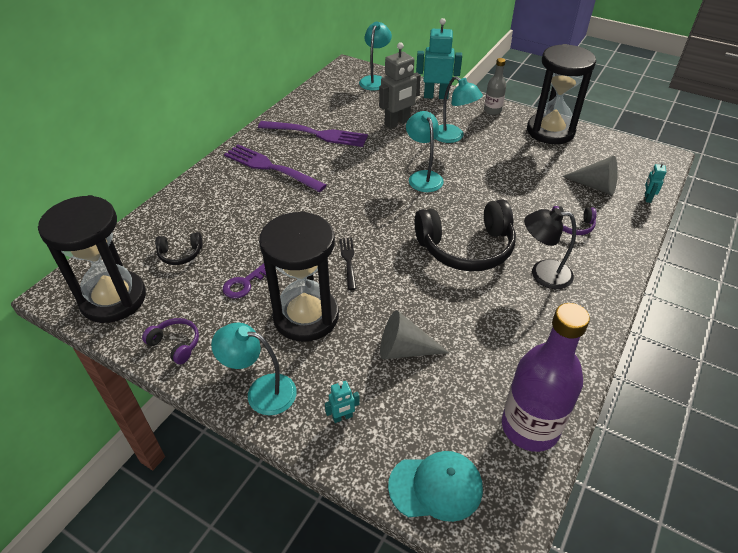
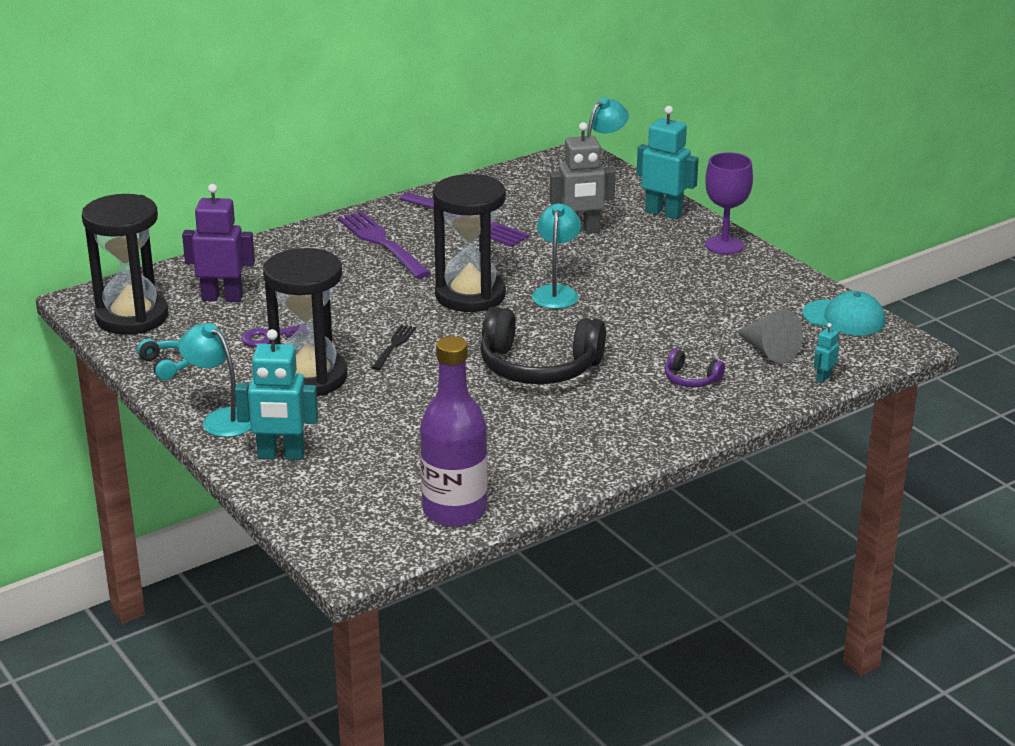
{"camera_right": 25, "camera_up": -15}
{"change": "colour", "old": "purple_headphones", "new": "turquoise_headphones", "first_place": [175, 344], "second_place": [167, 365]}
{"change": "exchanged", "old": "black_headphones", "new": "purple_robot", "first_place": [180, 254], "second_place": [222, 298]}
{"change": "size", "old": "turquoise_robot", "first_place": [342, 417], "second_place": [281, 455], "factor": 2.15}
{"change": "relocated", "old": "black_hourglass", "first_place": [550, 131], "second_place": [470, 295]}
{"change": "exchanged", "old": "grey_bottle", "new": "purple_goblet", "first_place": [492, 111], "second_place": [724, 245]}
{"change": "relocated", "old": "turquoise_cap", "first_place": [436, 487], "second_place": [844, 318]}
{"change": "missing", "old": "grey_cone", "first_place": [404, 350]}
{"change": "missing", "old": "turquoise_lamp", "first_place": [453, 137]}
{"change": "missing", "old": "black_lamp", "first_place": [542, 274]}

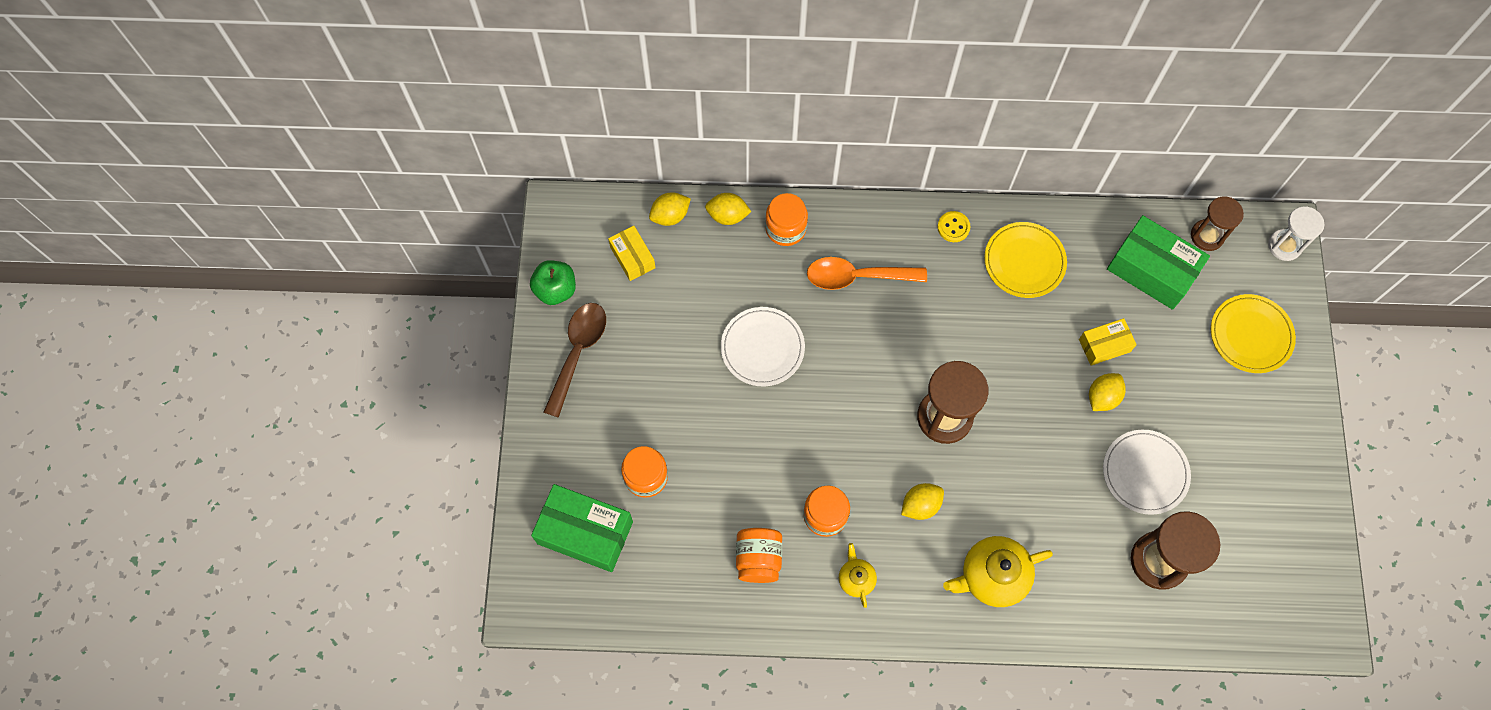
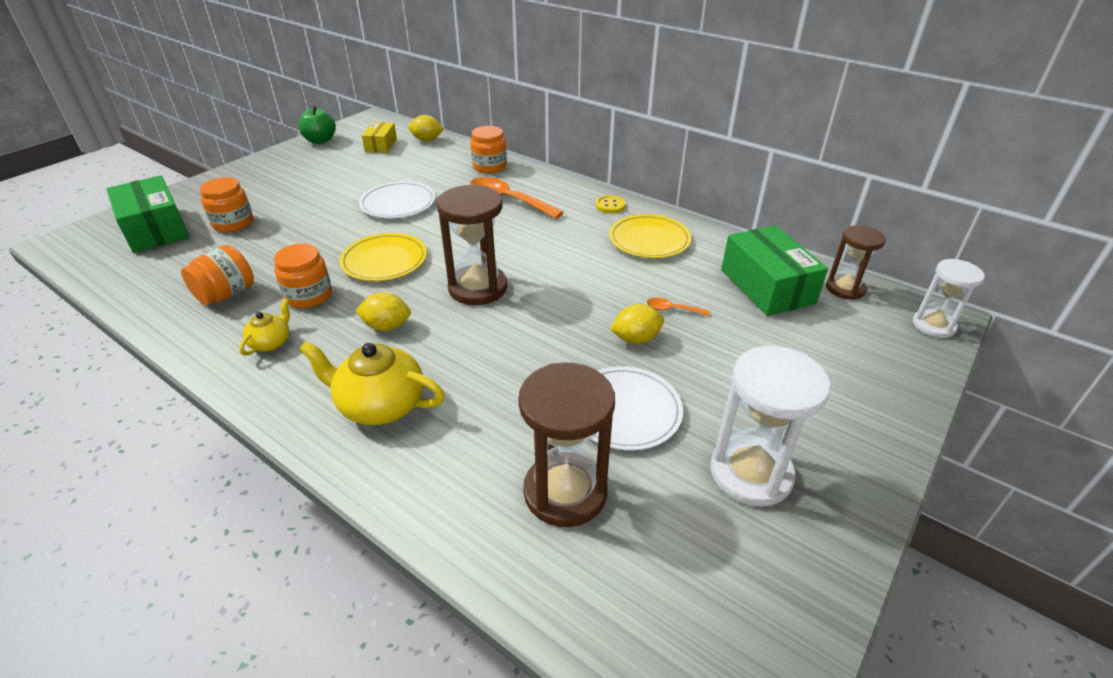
{"camera_right": 35, "camera_up": -30}
{"change": "relocated", "old": "yellow_plate", "first_place": [1250, 335], "second_place": [384, 261]}
{"change": "exchanged", "old": "yellow_box", "new": "orange_spoon", "first_place": [1104, 345], "second_place": [672, 309]}
{"change": "appeared", "new": "white_hourglass", "second_place": [750, 473]}
{"change": "missing", "old": "brown_spoon", "first_place": [578, 352]}
{"change": "missing", "old": "yellow_lemon", "first_place": [727, 215]}

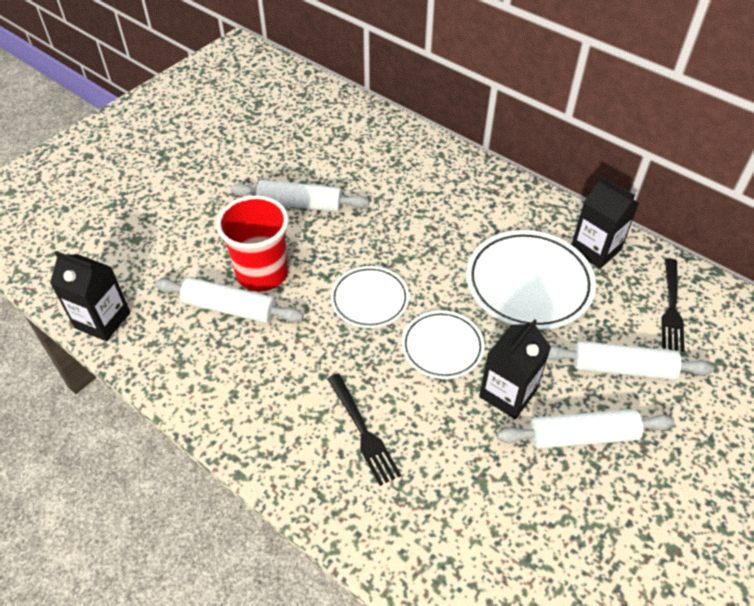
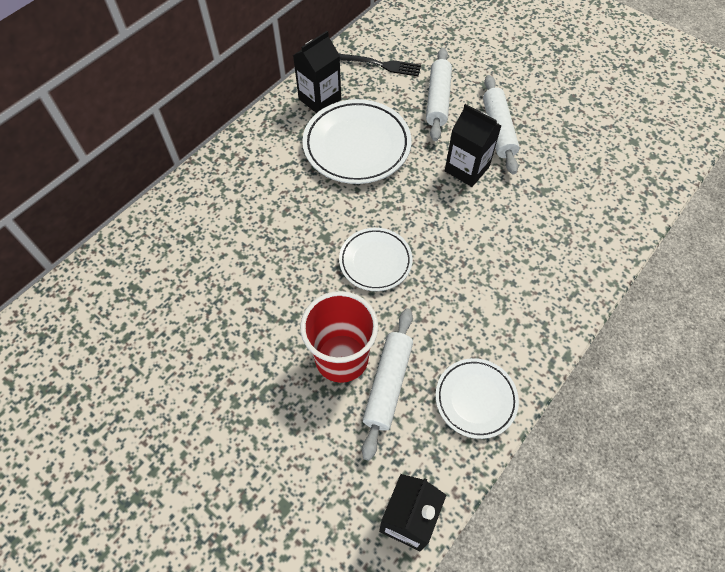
{"camera_right": -90, "camera_up": 10}
{"change": "relocated", "old": "white_plate", "first_place": [442, 347], "second_place": [475, 399]}
{"change": "missing", "old": "white_rolling_pin", "first_place": [300, 204]}
{"change": "missing", "old": "black_fork", "first_place": [363, 431]}

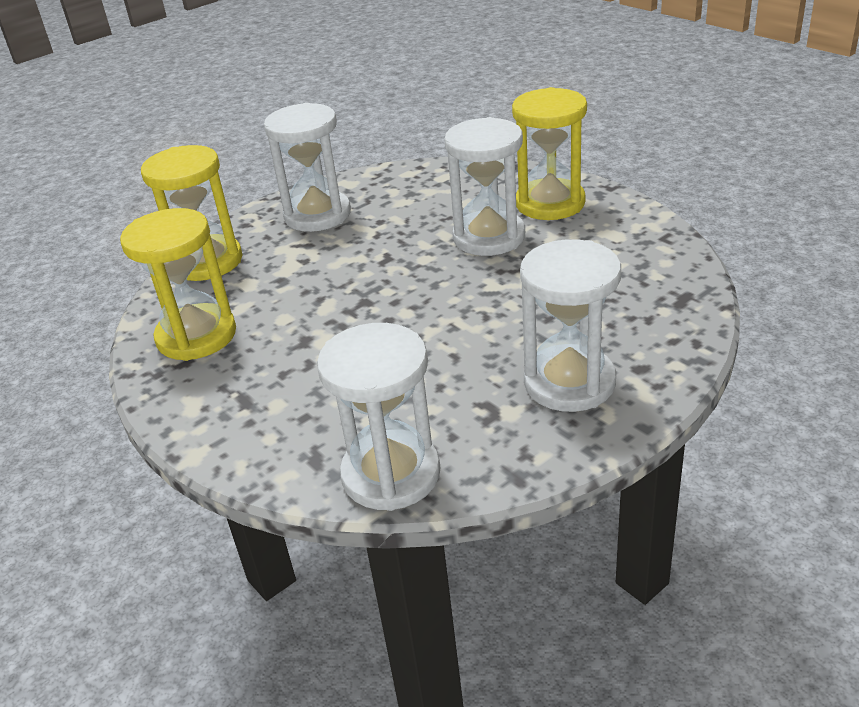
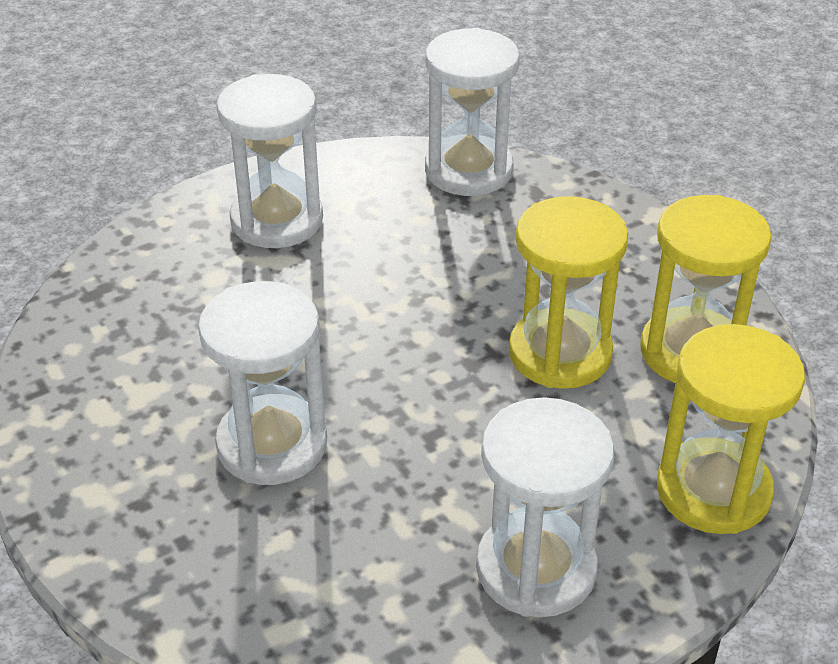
{"camera_right": -175, "camera_up": 5}
{"change": "relocated", "old": "yellow_hourglass", "first_place": [550, 203], "second_place": [560, 353]}

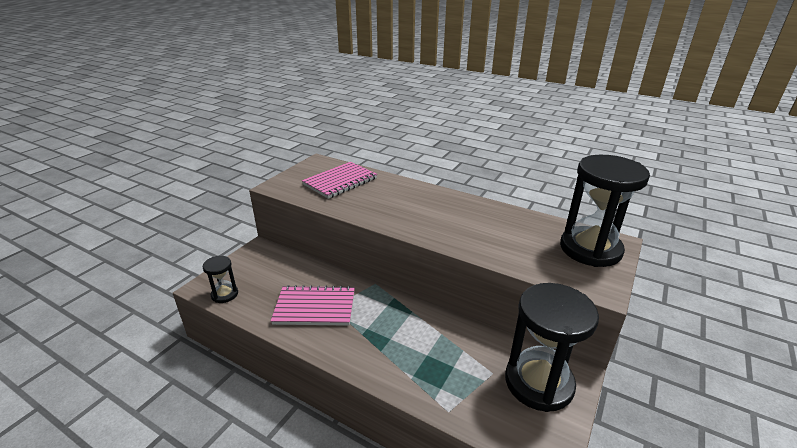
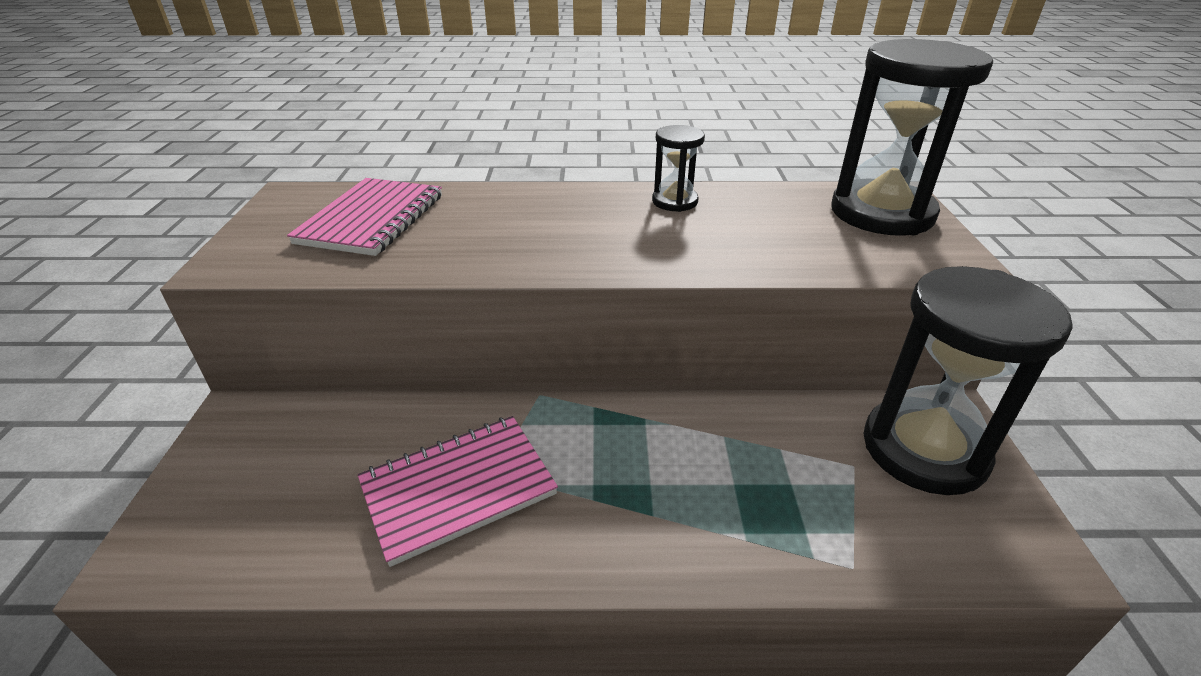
{"camera_right": -30, "camera_up": 5}
{"change": "relocated", "old": "black_hourglass", "first_place": [224, 294], "second_place": [674, 201]}

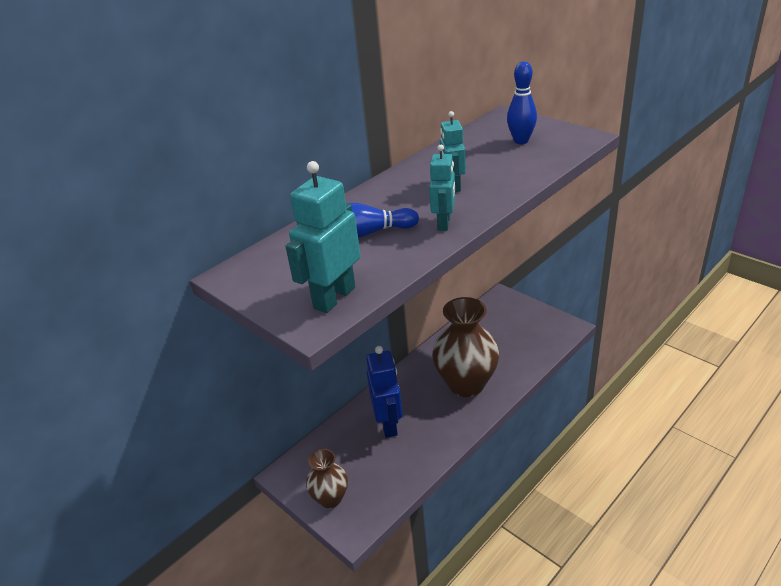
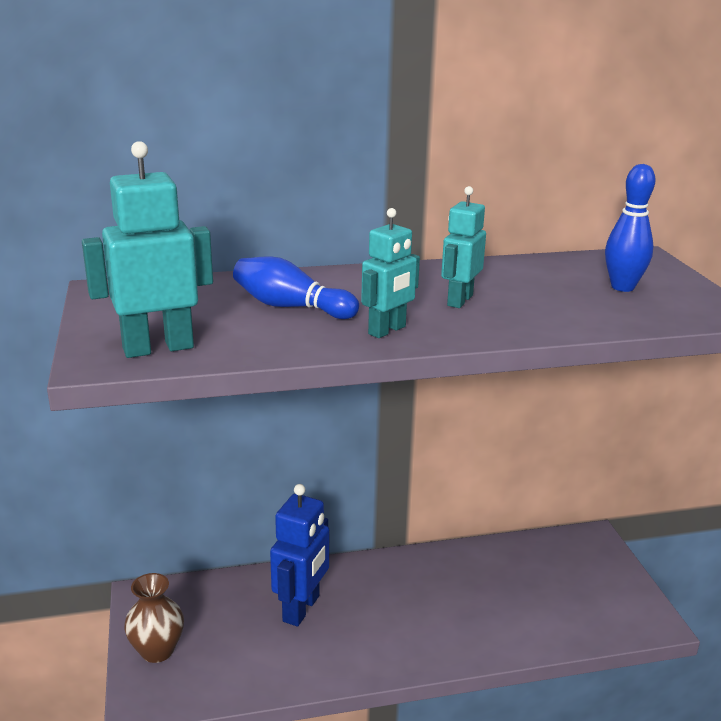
{"camera_right": 30, "camera_up": -10}
{"change": "missing", "old": "brown_vase", "first_place": [466, 384]}

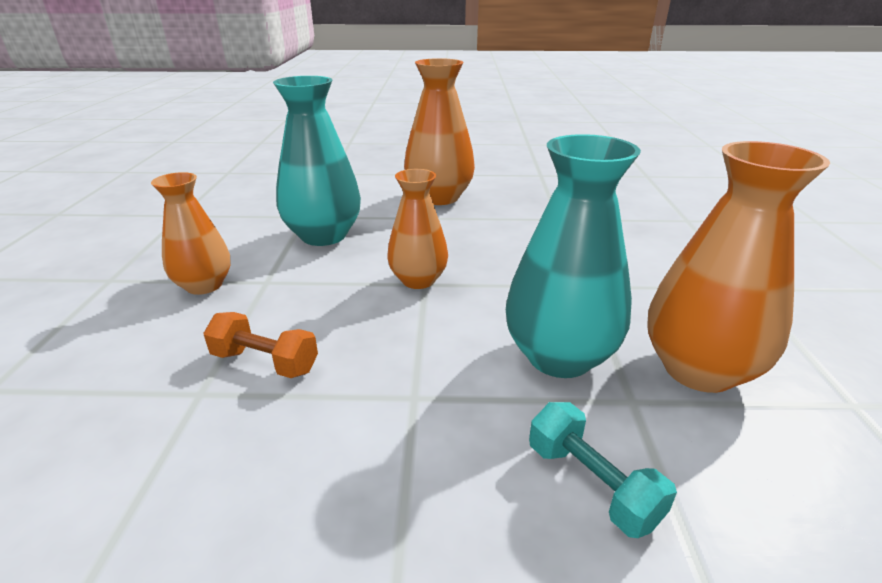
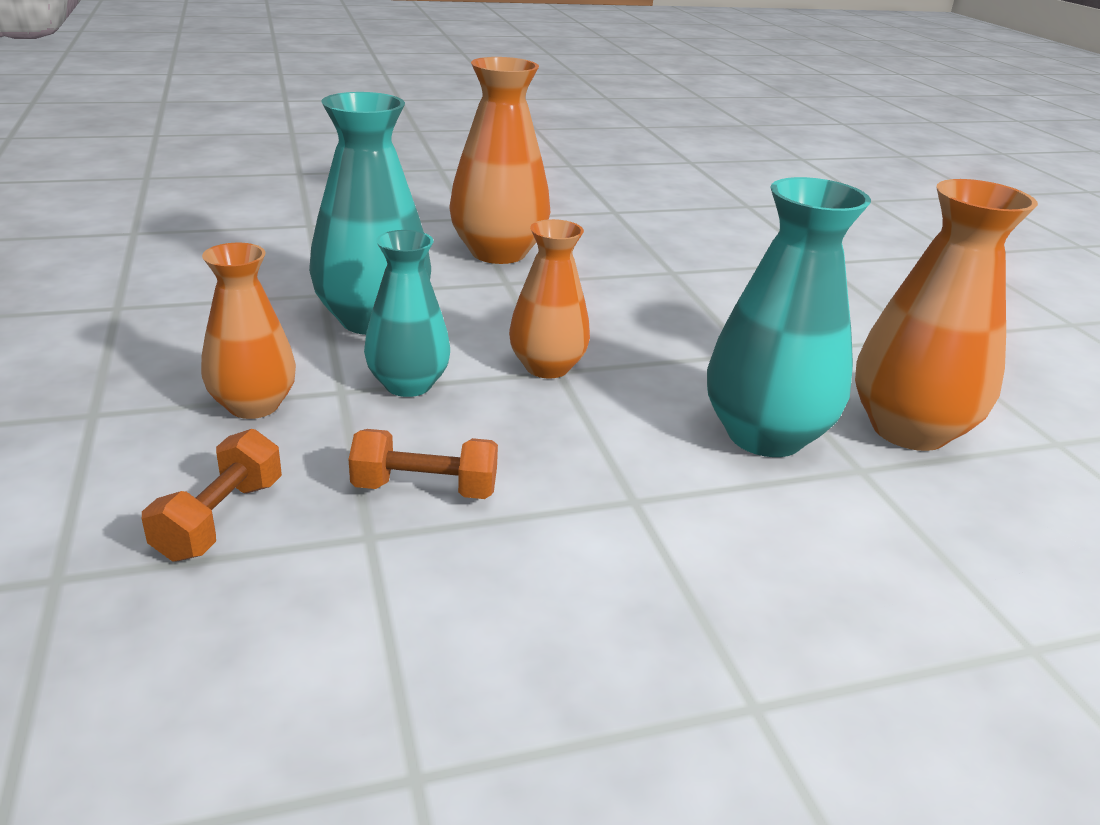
{"camera_right": -20, "camera_up": 0}
{"change": "appeared", "new": "orange_dumbbell", "second_place": [220, 519]}
{"change": "appeared", "new": "turquoise_vase", "second_place": [408, 384]}
{"change": "missing", "old": "turquoise_dumbbell", "first_place": [591, 484]}

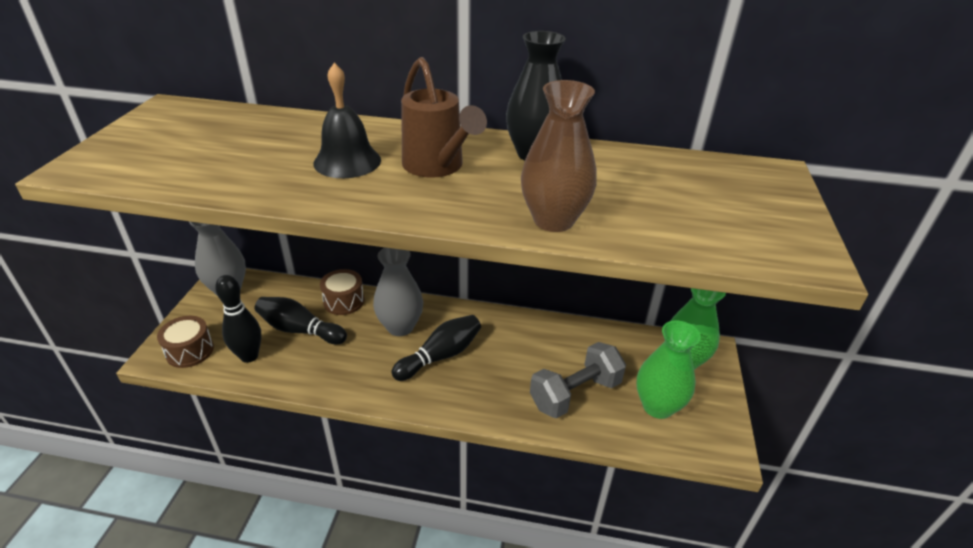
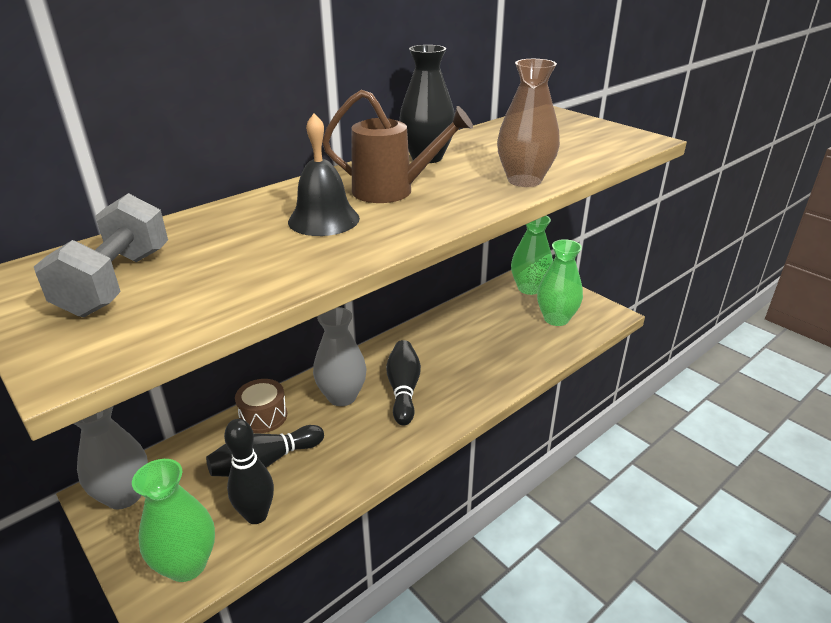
{"camera_right": -50, "camera_up": -5}
{"change": "relocated", "old": "grey_dumbbell", "first_place": [575, 394], "second_place": [116, 282]}
{"change": "exchanged", "old": "brown_drum", "new": "green_vase", "first_place": [190, 351], "second_place": [187, 564]}

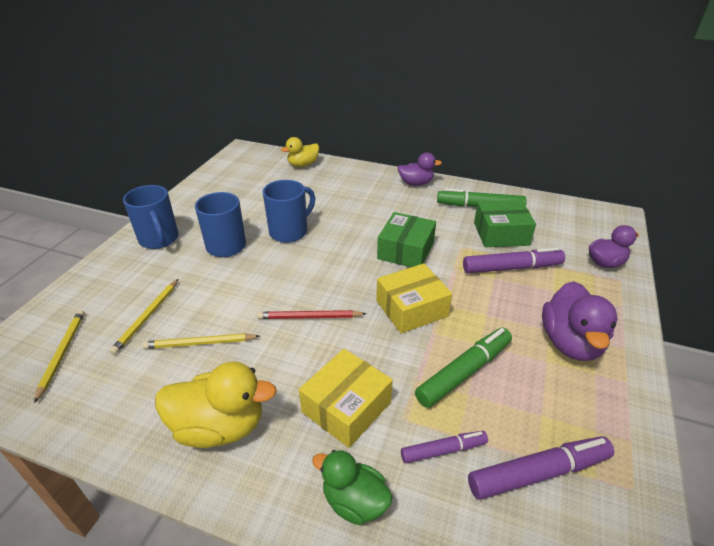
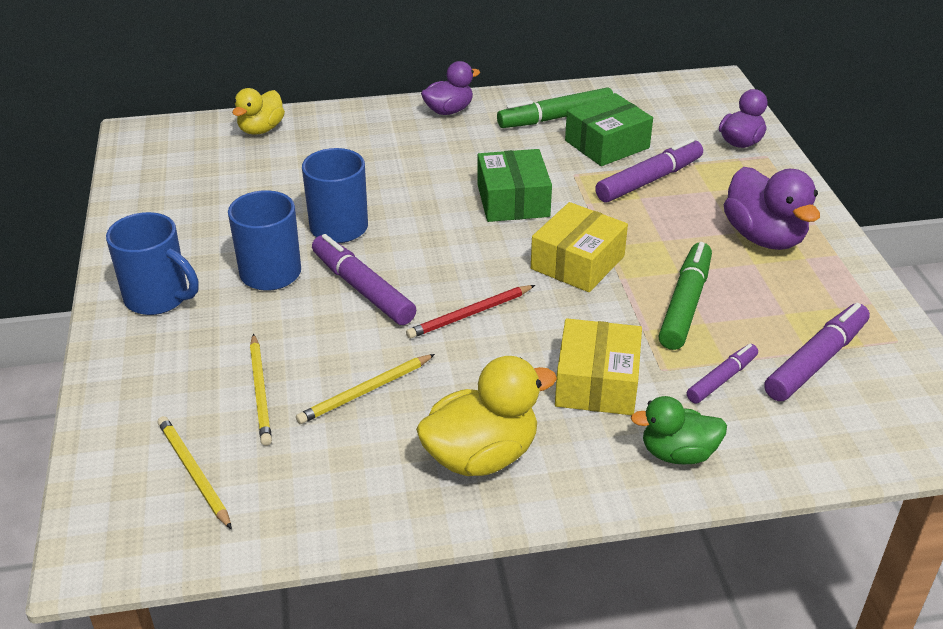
{"camera_right": -30, "camera_up": 0}
{"change": "appeared", "new": "purple_marker", "second_place": [362, 289]}

